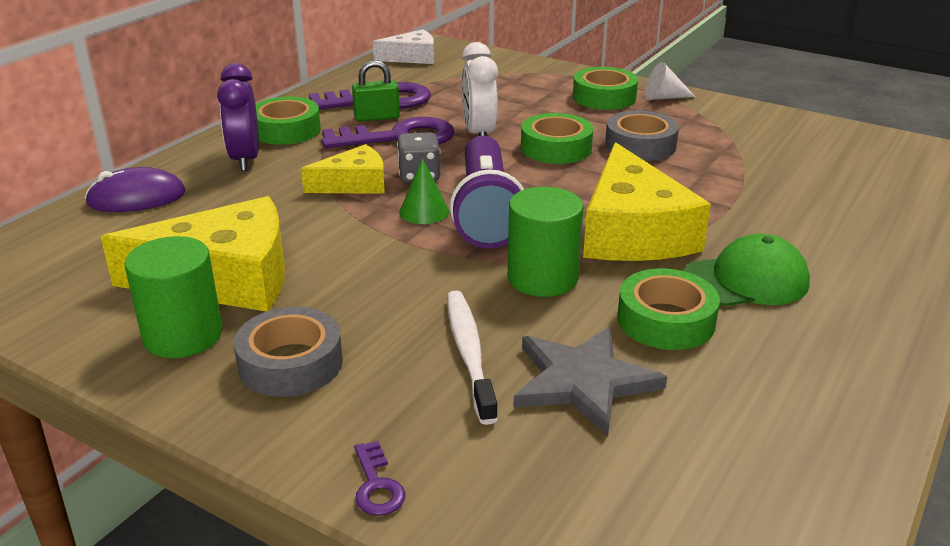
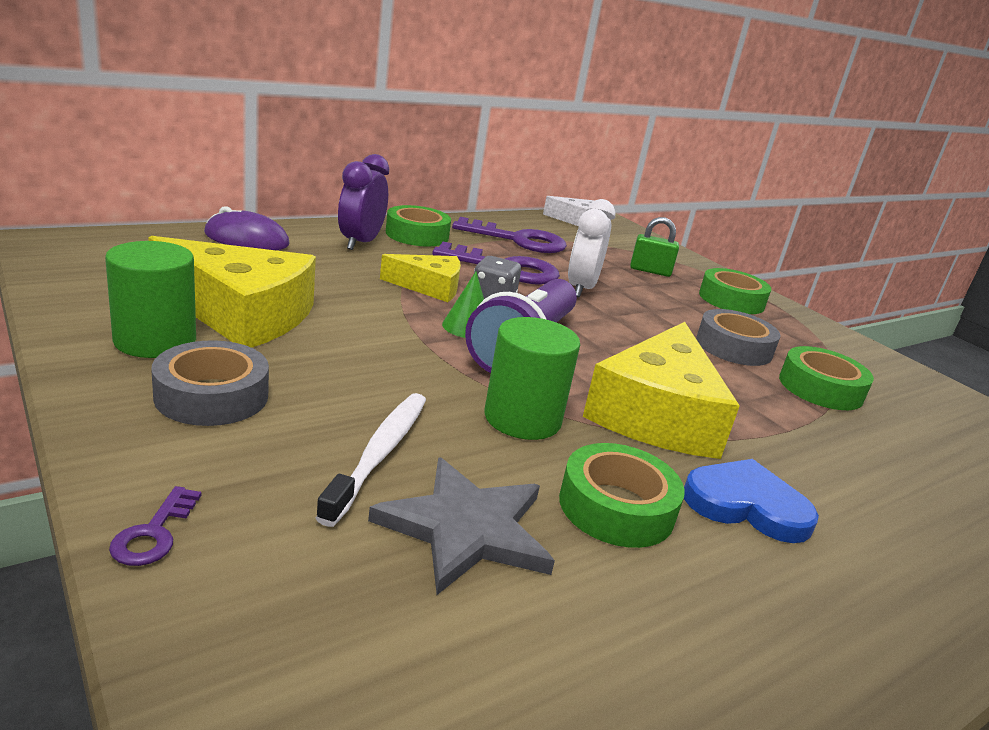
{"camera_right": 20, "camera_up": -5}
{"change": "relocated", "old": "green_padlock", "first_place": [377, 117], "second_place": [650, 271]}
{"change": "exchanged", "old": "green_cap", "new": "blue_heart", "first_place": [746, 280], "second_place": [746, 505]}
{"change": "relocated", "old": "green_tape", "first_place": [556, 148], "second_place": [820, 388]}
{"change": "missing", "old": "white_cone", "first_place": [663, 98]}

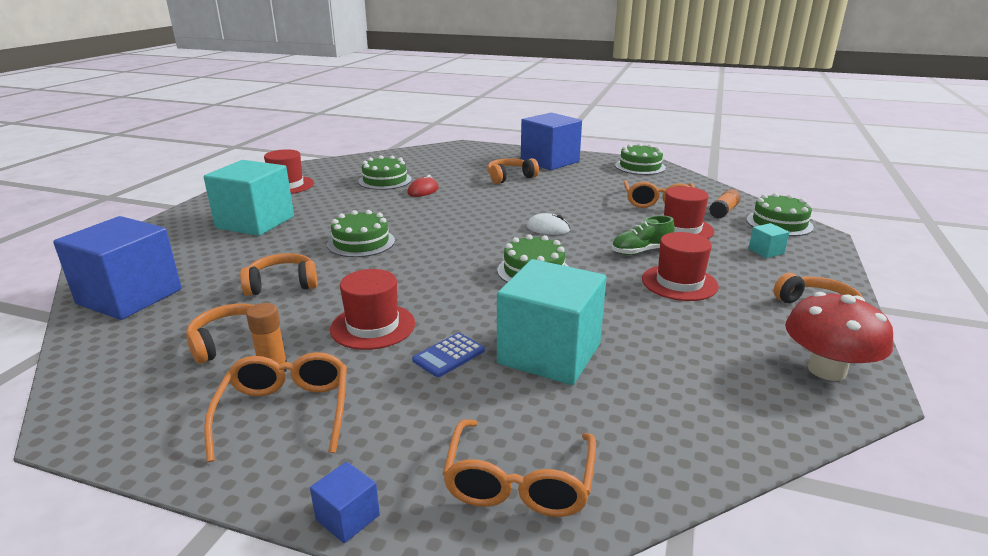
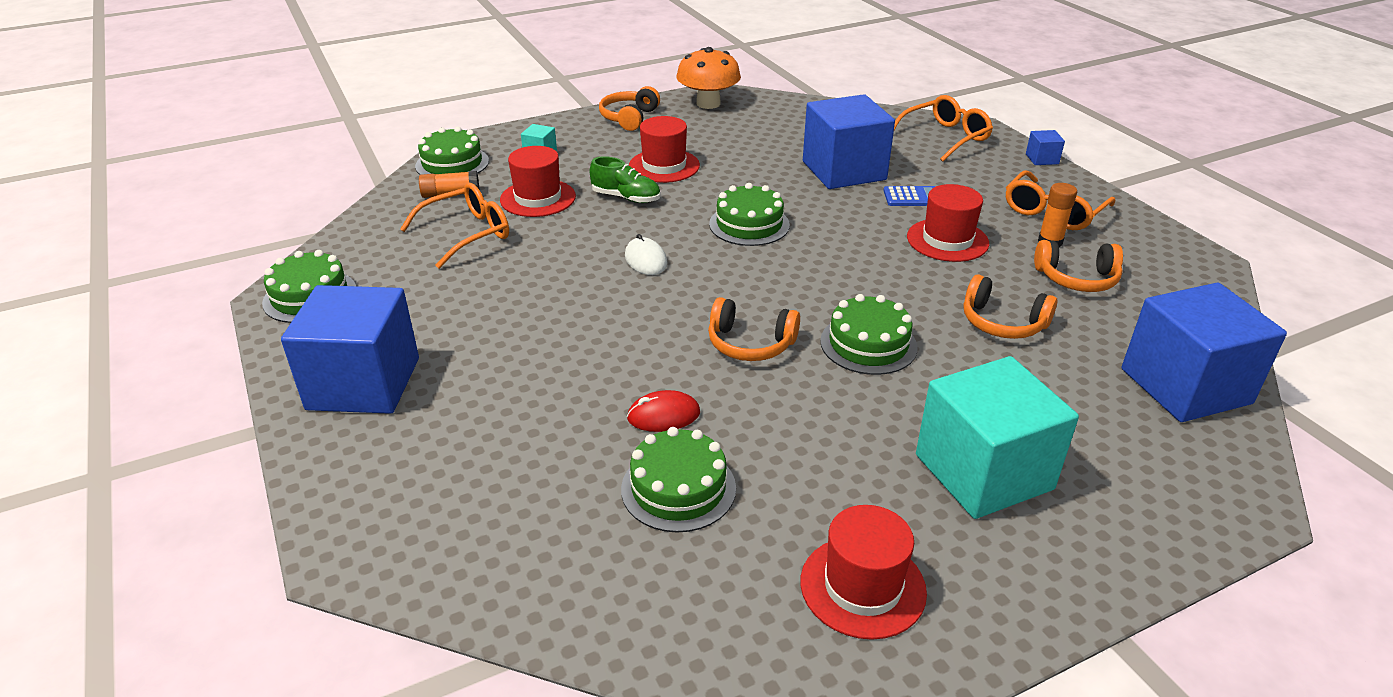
{"camera_right": -135, "camera_up": 10}
{"change": "colour", "old": "red_mushroom", "new": "orange_mushroom", "first_place": [826, 370], "second_place": [708, 103]}
{"change": "relocated", "old": "orange_headphones", "first_place": [510, 177], "second_place": [750, 343]}
{"change": "colour", "old": "turquoise_cube", "new": "blue_cube", "first_place": [549, 353], "second_place": [844, 171]}

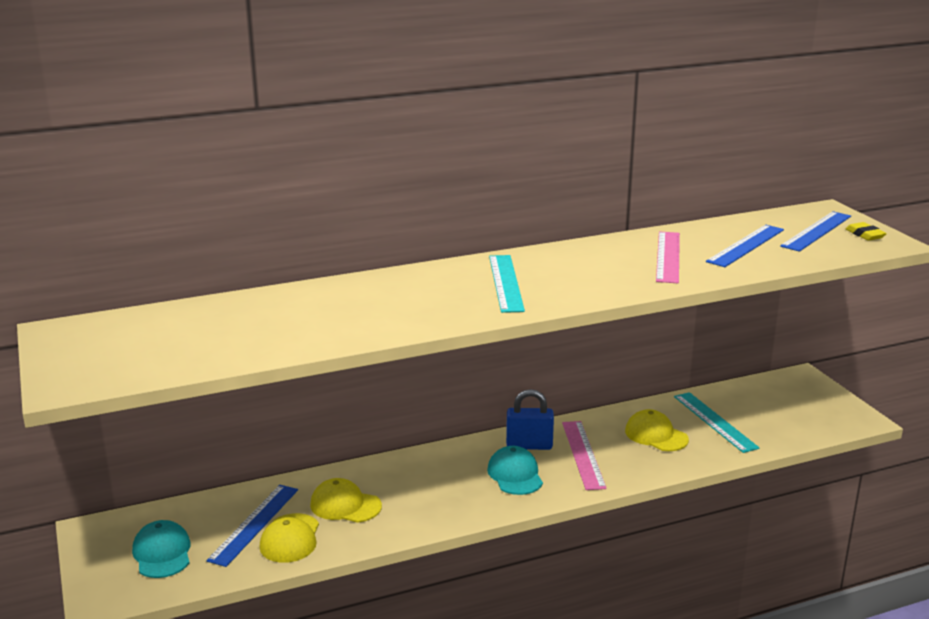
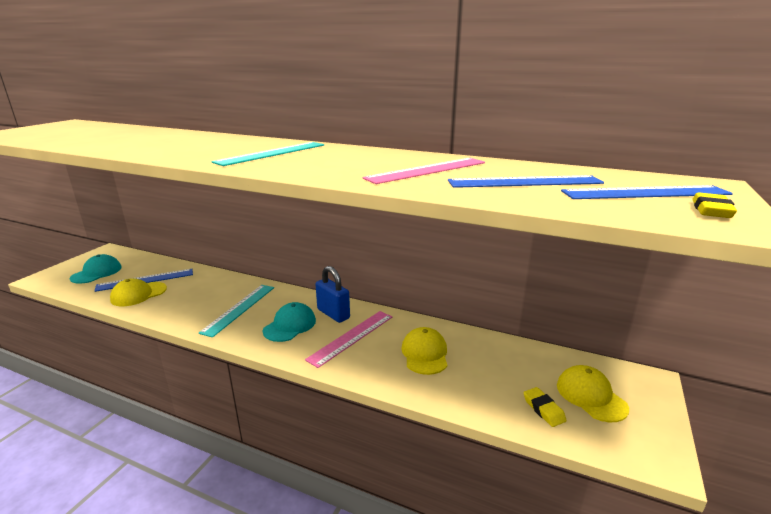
{"camera_right": 45, "camera_up": 0}
{"change": "relocated", "old": "turquoise_ruler", "first_place": [714, 421], "second_place": [239, 309]}
{"change": "appeared", "new": "yellow_eraser", "second_place": [543, 409]}
{"change": "relocated", "old": "yellow_cap", "first_place": [345, 505], "second_place": [591, 396]}

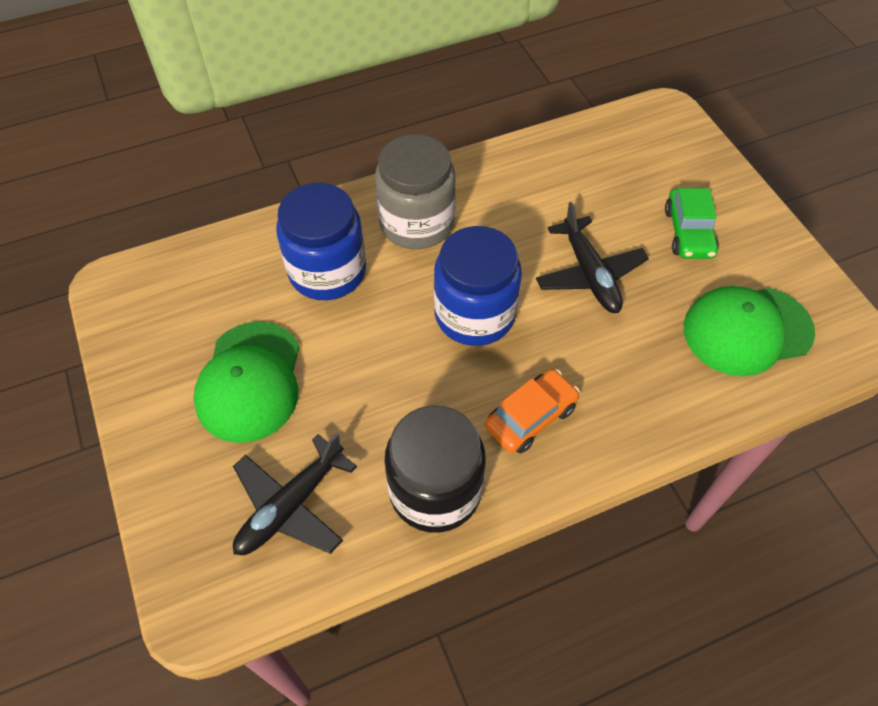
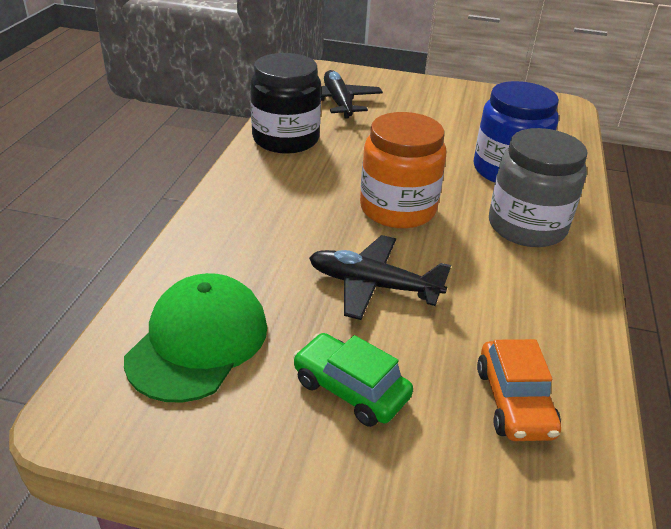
{"camera_right": 125, "camera_up": -20}
{"change": "colour", "old": "blue_jar", "new": "orange_jar", "first_place": [474, 314], "second_place": [398, 209]}
{"change": "relocated", "old": "orange_car", "first_place": [530, 417], "second_place": [514, 402]}
{"change": "missing", "old": "green_cap", "first_place": [250, 381]}

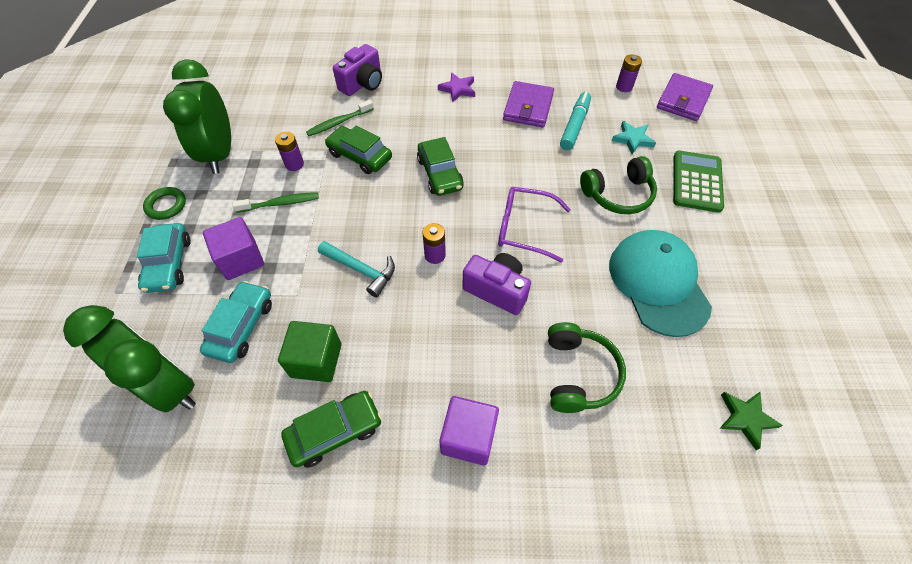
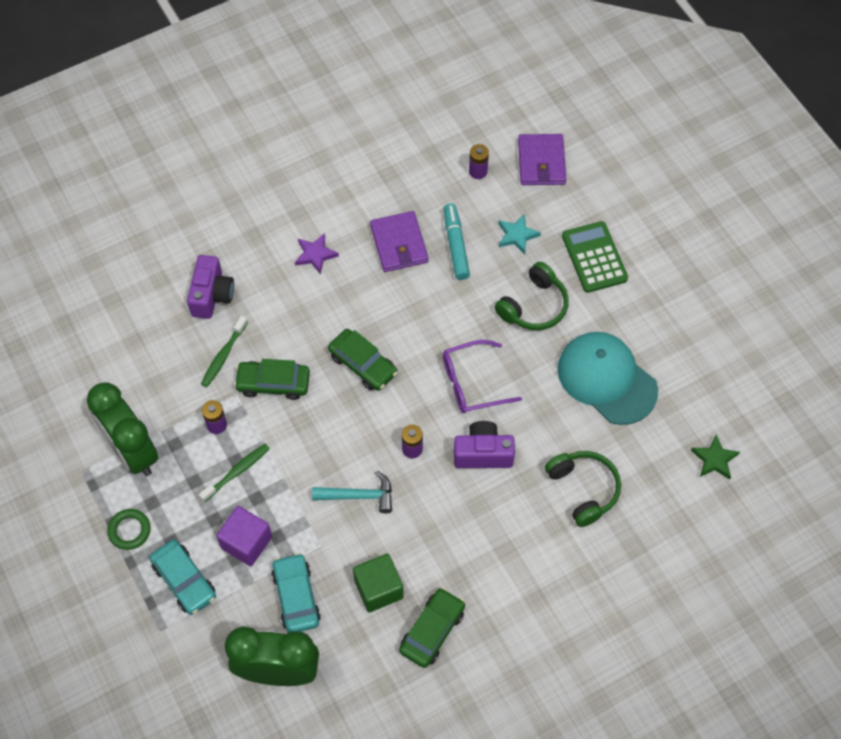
{"camera_right": -30, "camera_up": 5}
{"change": "missing", "old": "purple_cube", "first_place": [468, 437]}

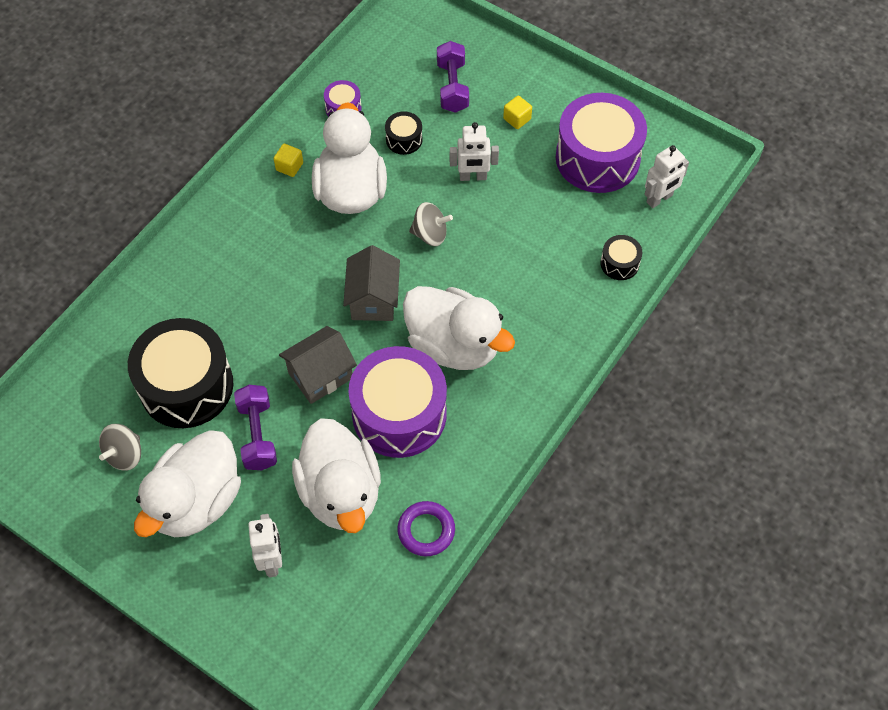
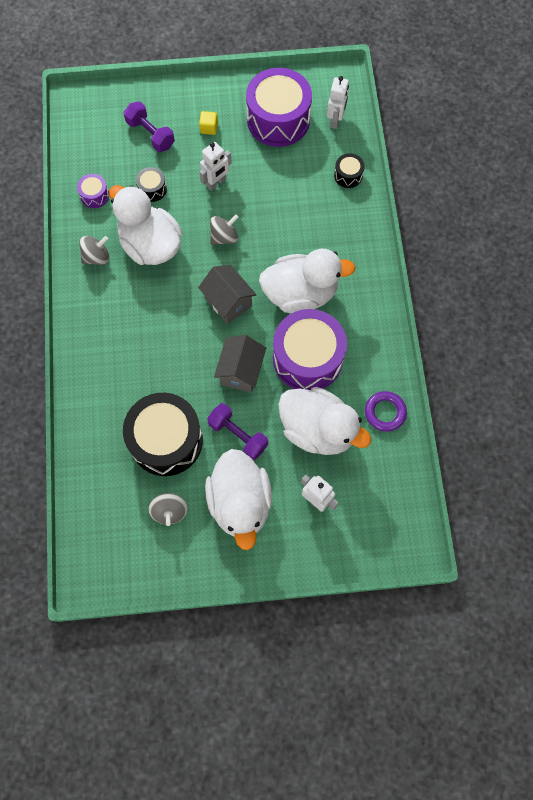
{"camera_right": -40, "camera_up": 10}
{"change": "exchanged", "old": "yellow_cube", "new": "grey_spinning_top", "first_place": [289, 166], "second_place": [97, 257]}

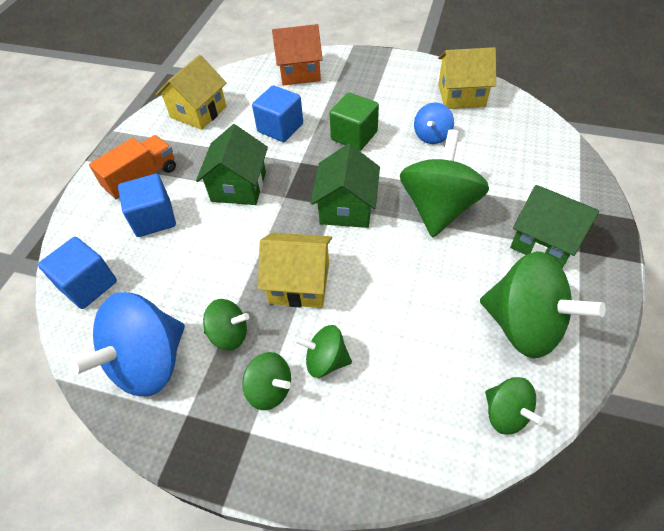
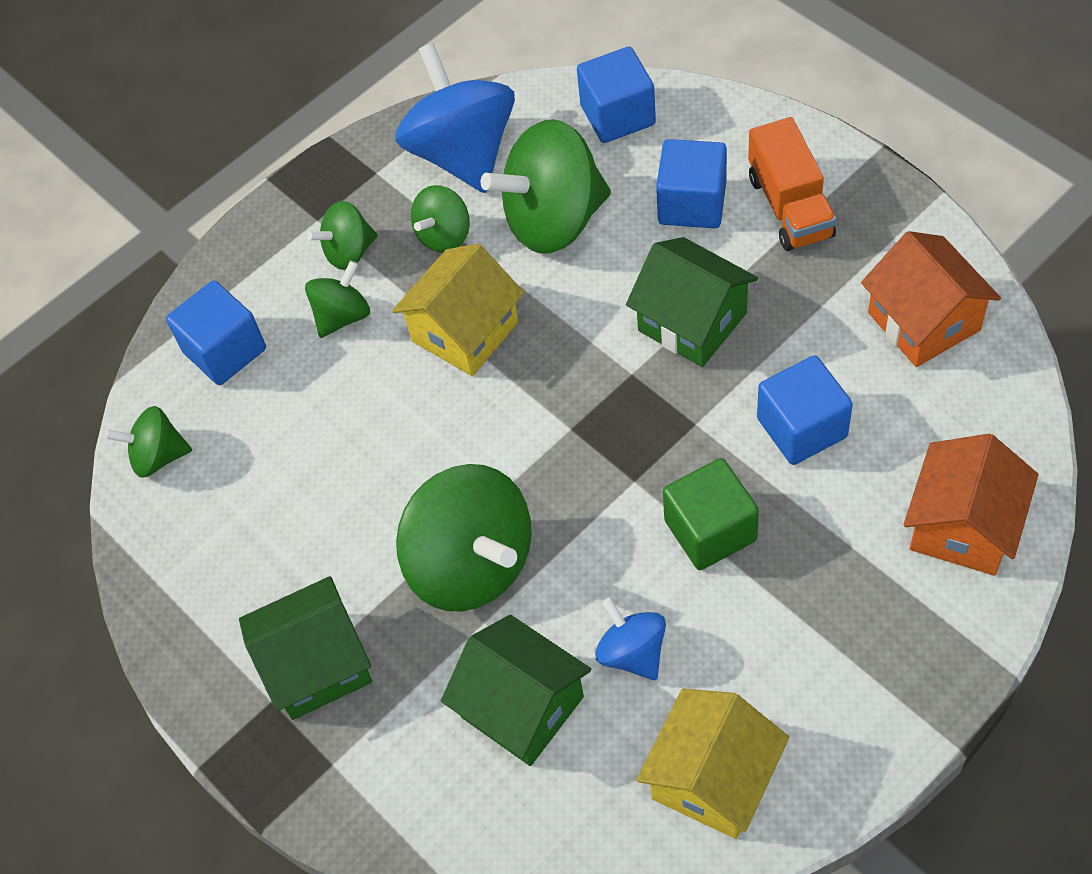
{"camera_right": 125, "camera_up": 5}
{"change": "appeared", "new": "blue_cube", "second_place": [225, 350]}
{"change": "relocated", "old": "green_house", "first_place": [346, 208], "second_place": [522, 707]}
{"change": "relocated", "old": "green_spinning_top", "first_place": [524, 325], "second_place": [553, 220]}
{"change": "colour", "old": "yellow_house", "new": "orange_house", "first_place": [198, 112], "second_place": [924, 321]}

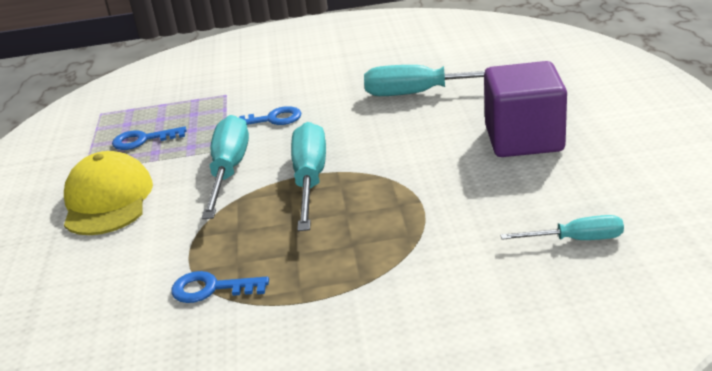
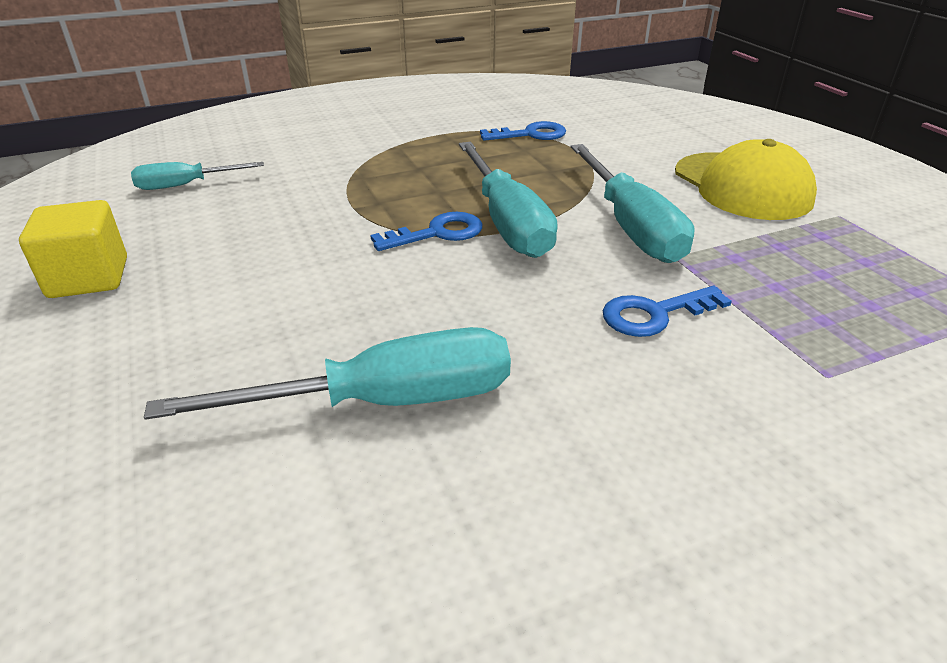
{"camera_right": 160, "camera_up": 5}
{"change": "appeared", "new": "yellow_cube", "second_place": [89, 278]}
{"change": "relocated", "old": "blue_key", "first_place": [143, 140], "second_place": [437, 233]}
{"change": "missing", "old": "purple_cube", "first_place": [524, 139]}

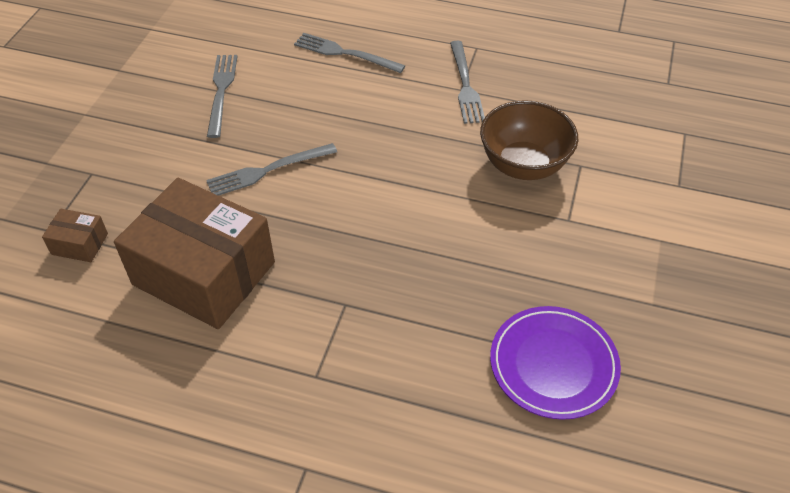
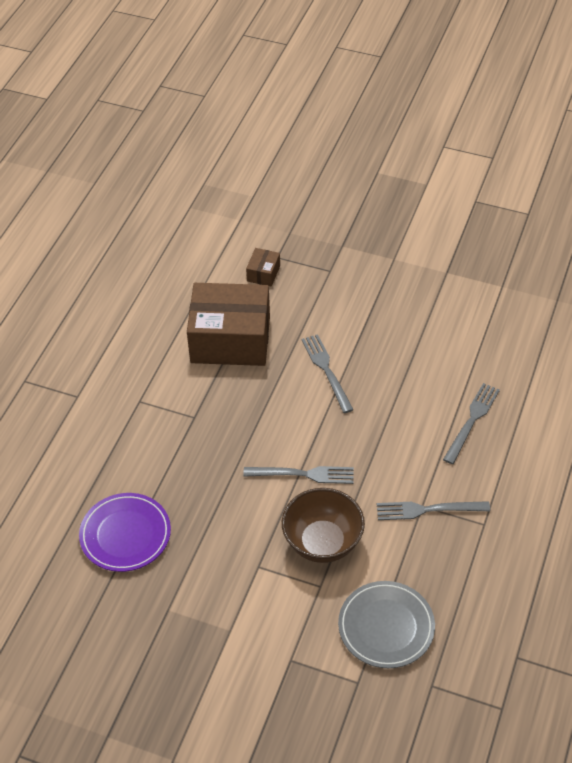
{"camera_right": 95, "camera_up": 0}
{"change": "spun", "old": "brown_box", "first_place": [204, 273], "second_place": [230, 339], "degrees": 60}
{"change": "relocated", "old": "grey_fork", "first_place": [221, 91], "second_place": [303, 474]}
{"change": "appeared", "new": "grey_plate", "second_place": [386, 627]}

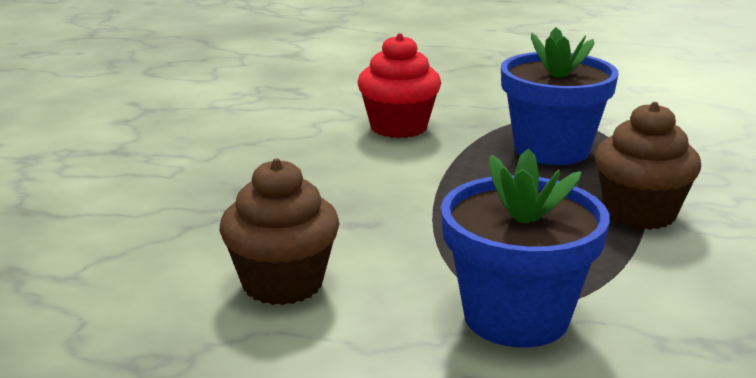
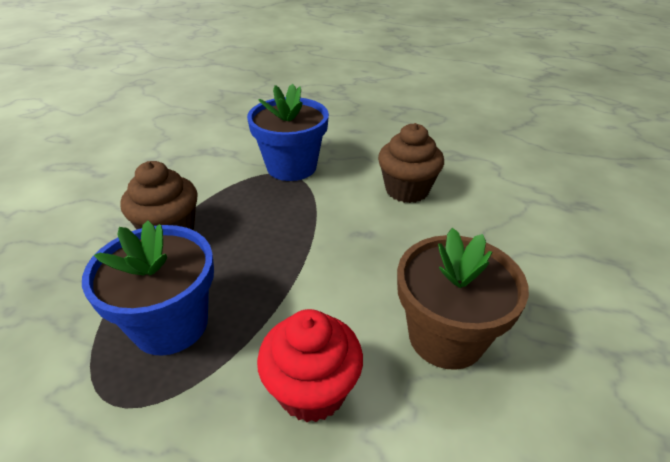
{"camera_right": -175, "camera_up": 15}
{"change": "appeared", "new": "brown_flower_pot", "second_place": [446, 336]}

